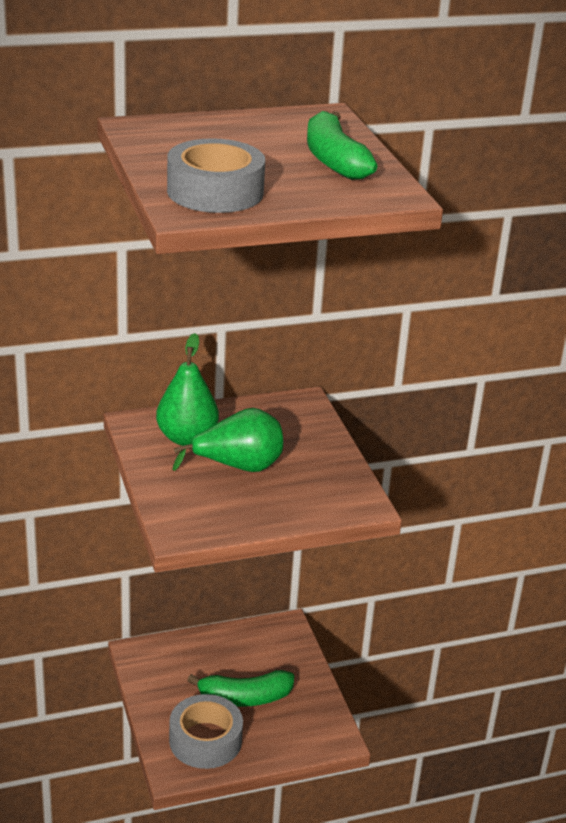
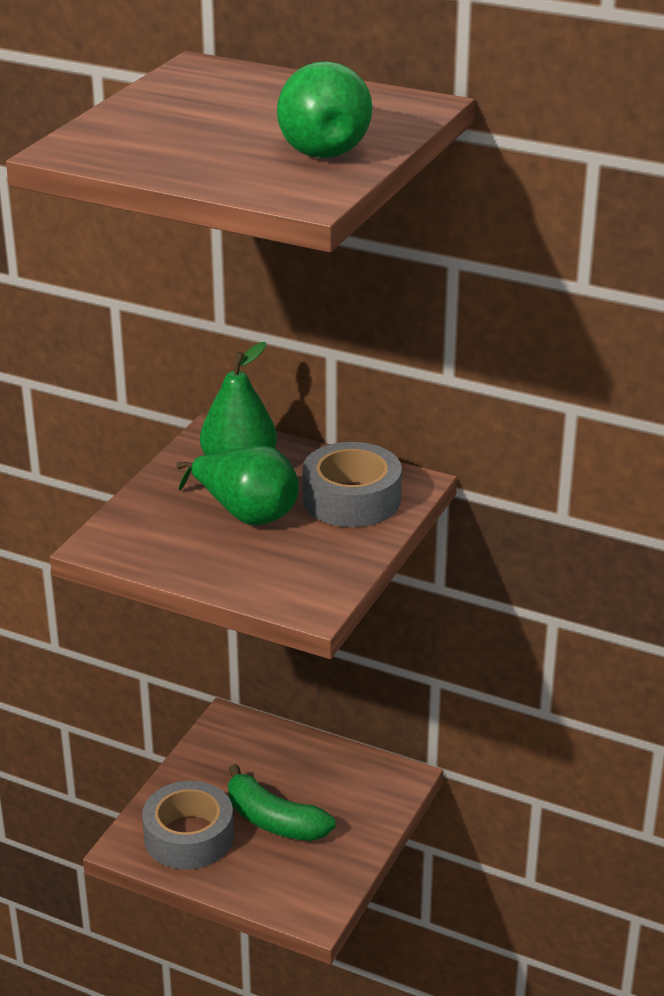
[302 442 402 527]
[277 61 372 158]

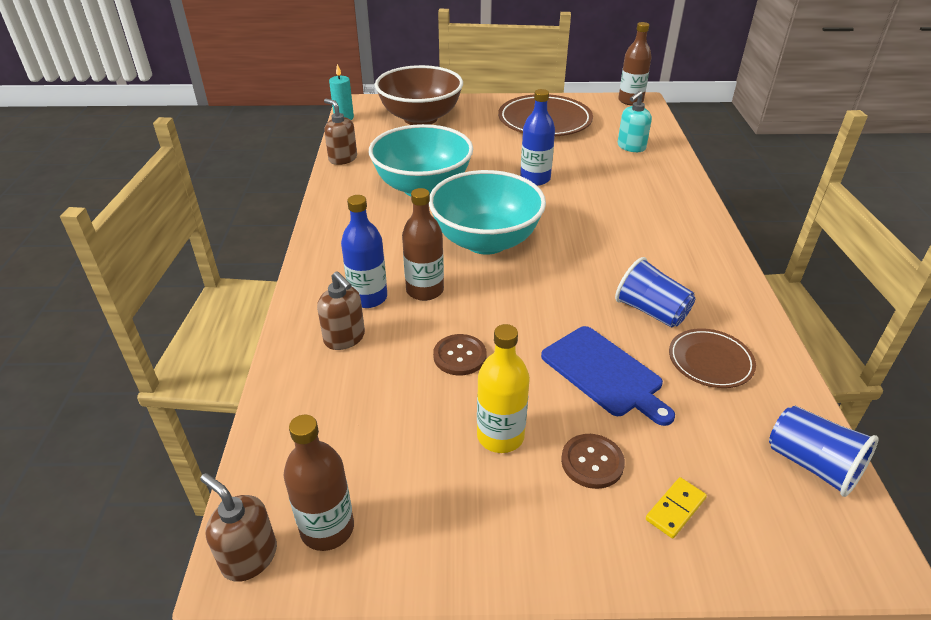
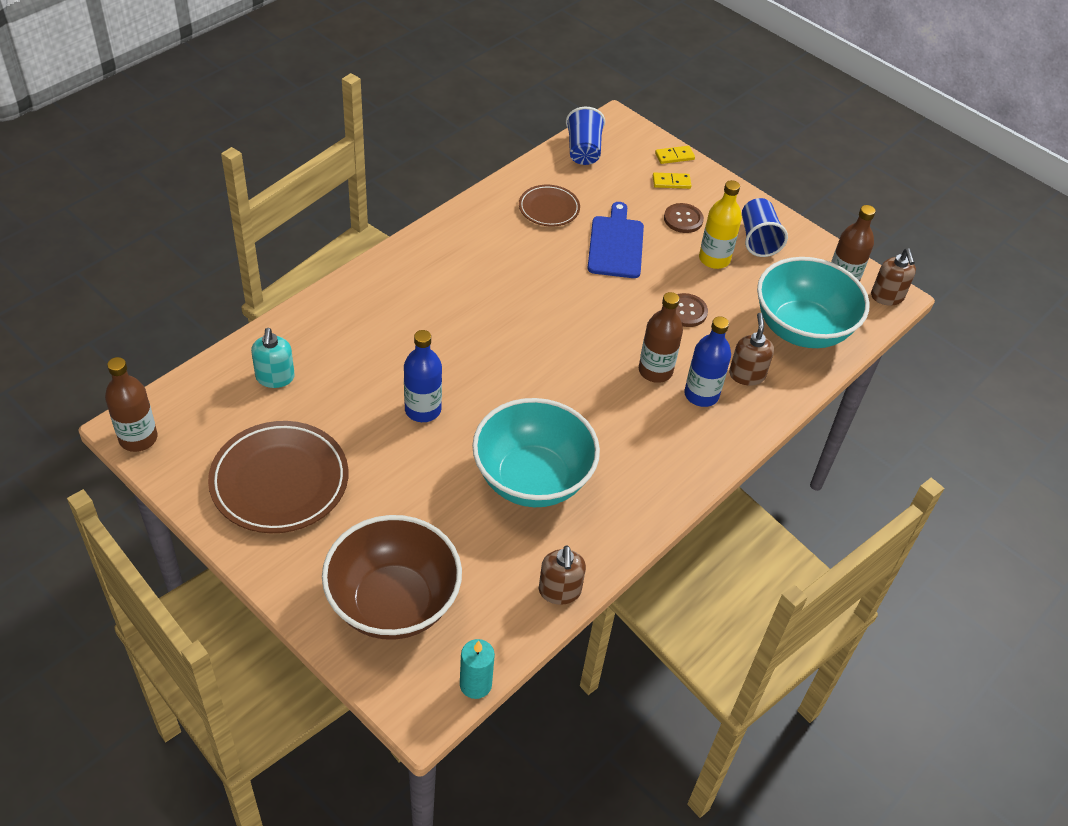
[655 146 695 164]
[757 257 870 348]
[742 198 788 257]
[251 328 295 388]

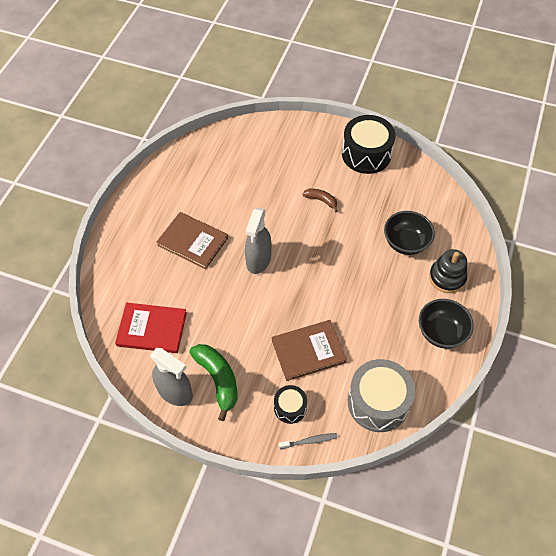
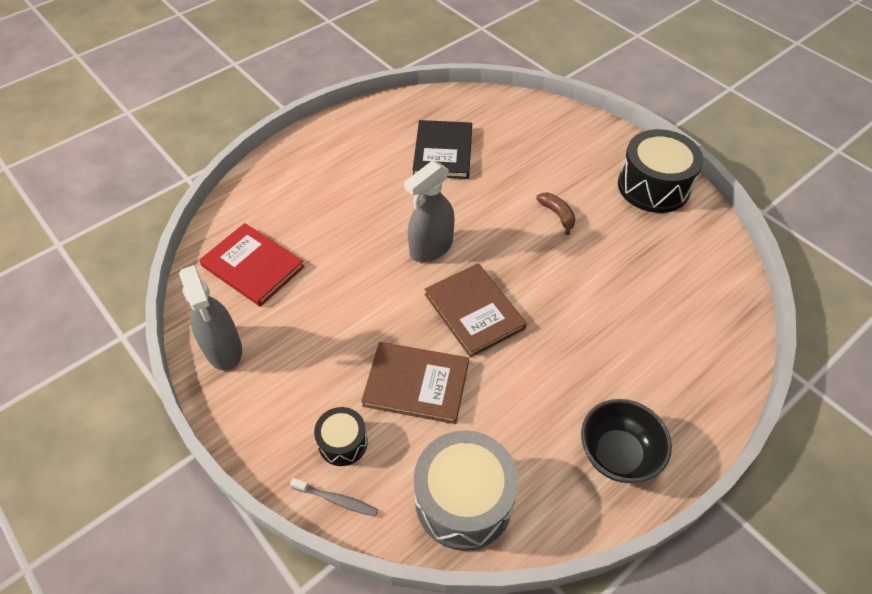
[189 344 237 421] (first image)
[384 211 435 255] (first image)
[429 249 467 293] (first image)
[413 120 472 179]
[424 263 527 358]

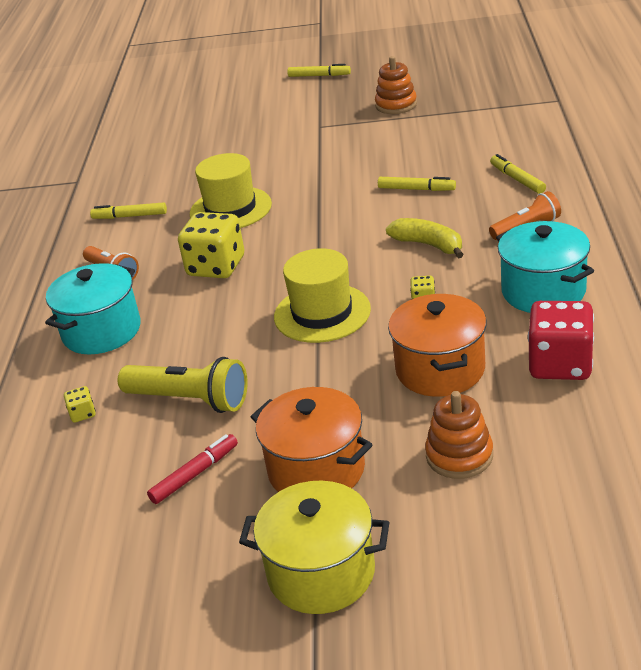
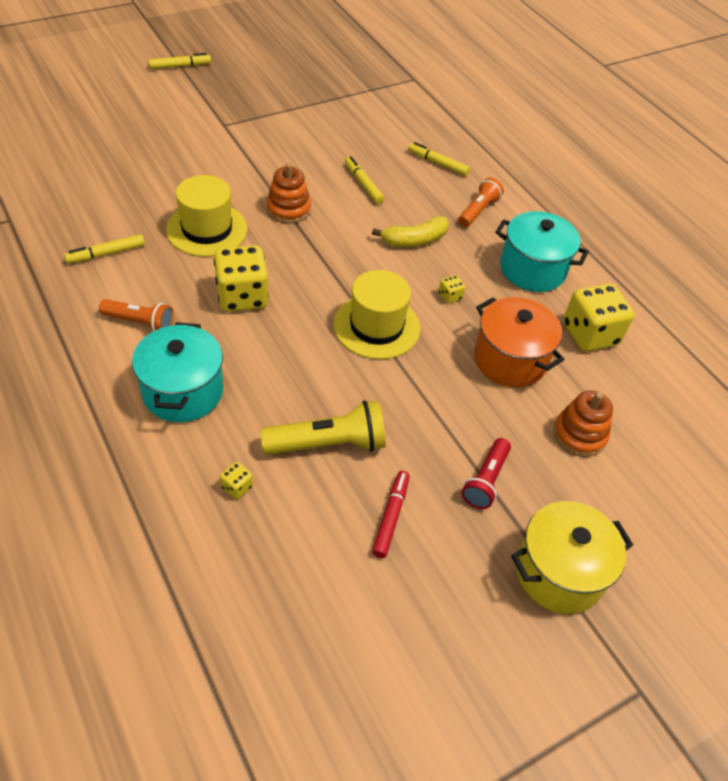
[266 163 311 223]
[462 438 511 509]
[563 283 634 351]
[345 156 384 204]
[372 216 449 247]

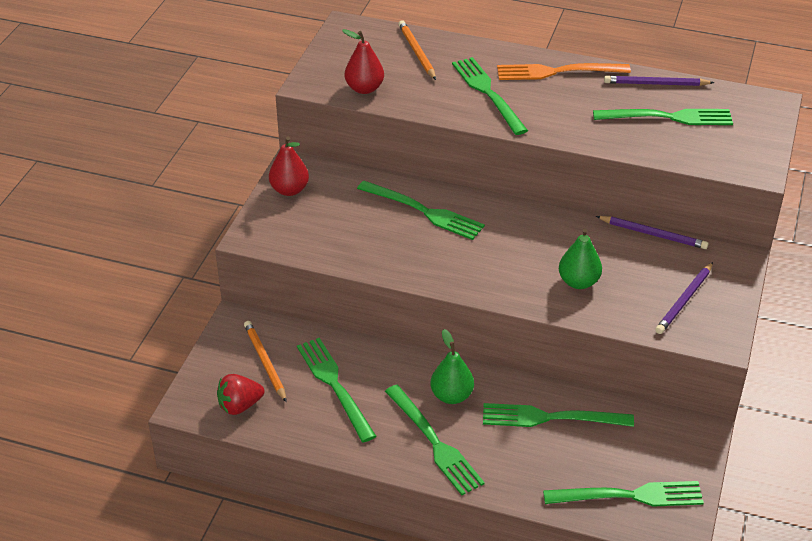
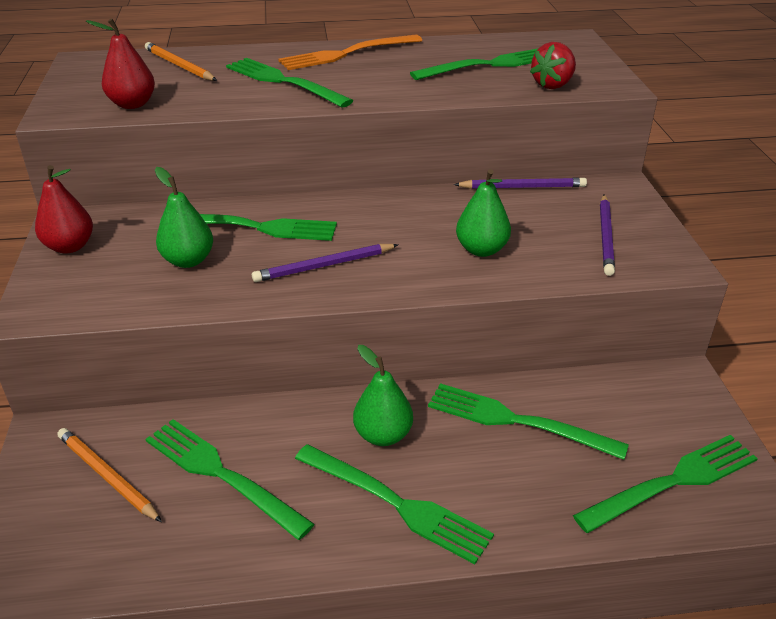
[155 167 213 268]
[530 42 576 89]
[252 244 398 282]
[428 383 629 460]

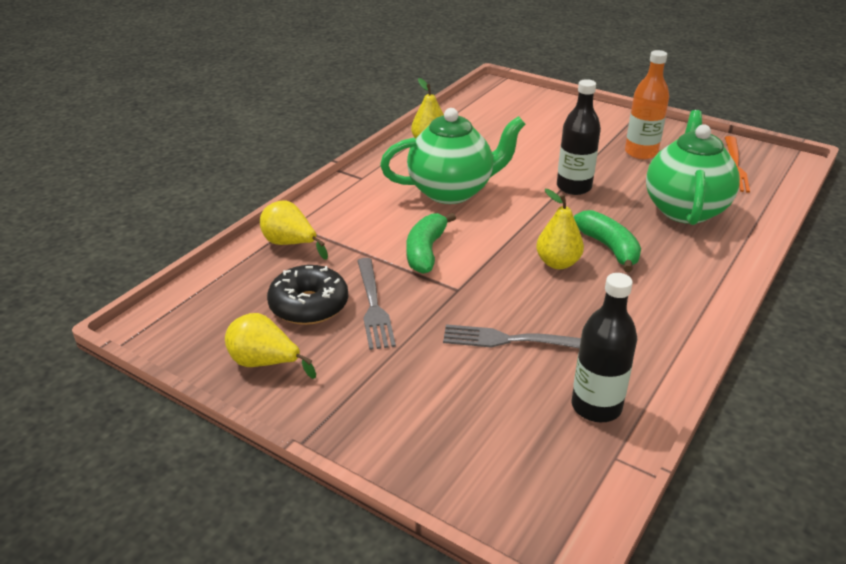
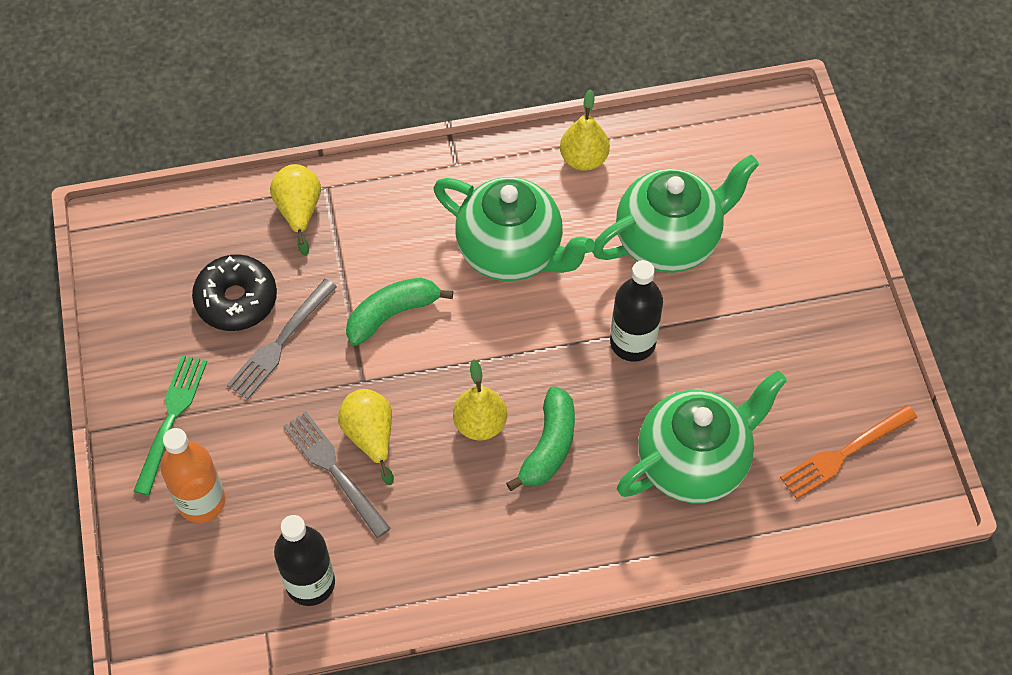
[133 355 207 496]
[593 155 759 273]
[338 389 394 485]
[161 428 225 523]

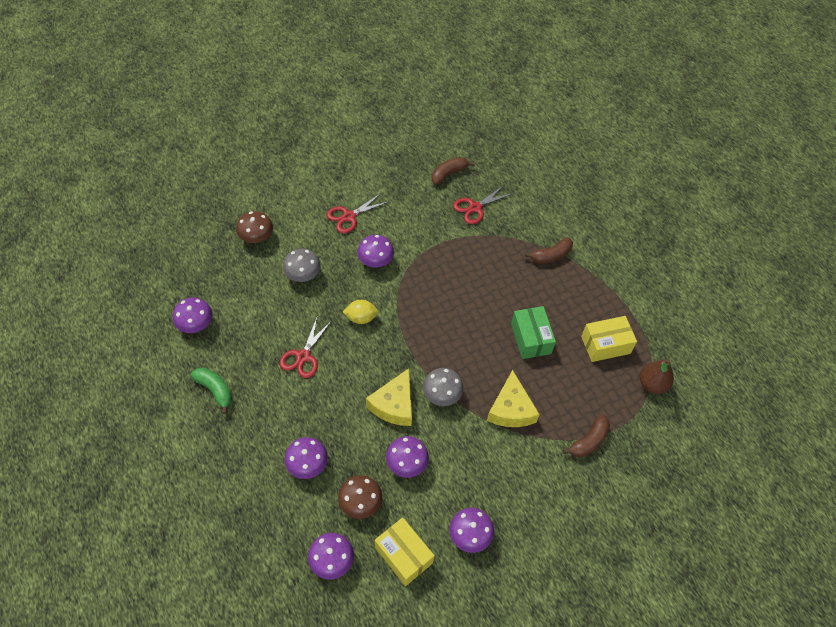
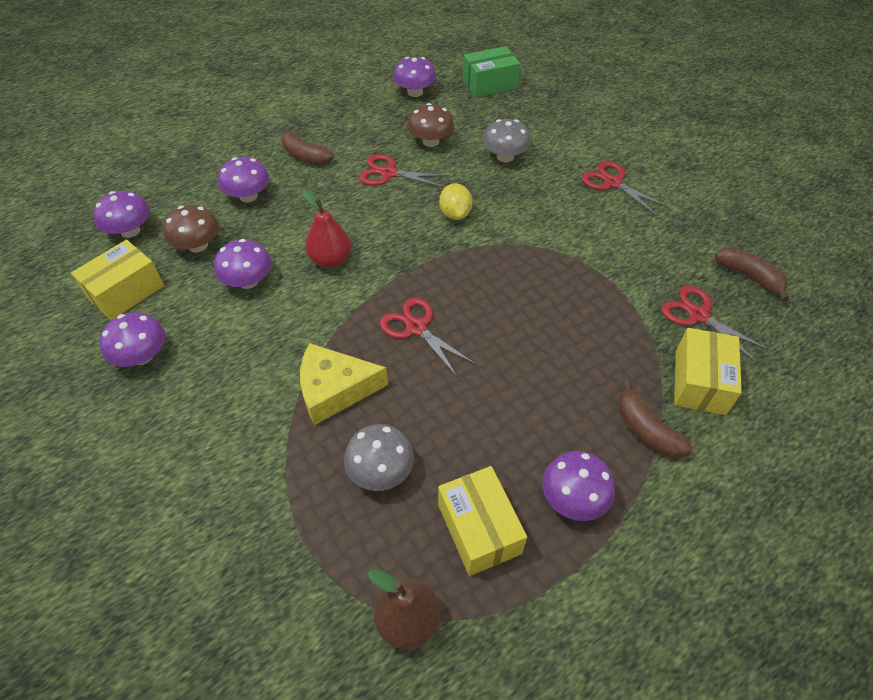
[191 368 232 414] (first image)
[380 297 476 377]
[674 328 742 415]
[408 103 454 147]
[542 451 615 521]
[344 424 414 491]
[463 46 520 98]
[281 127 334 165]
[302 189 351 268]

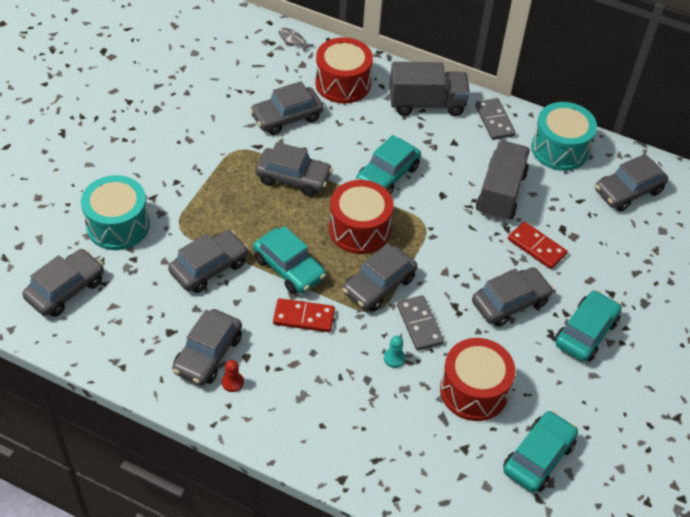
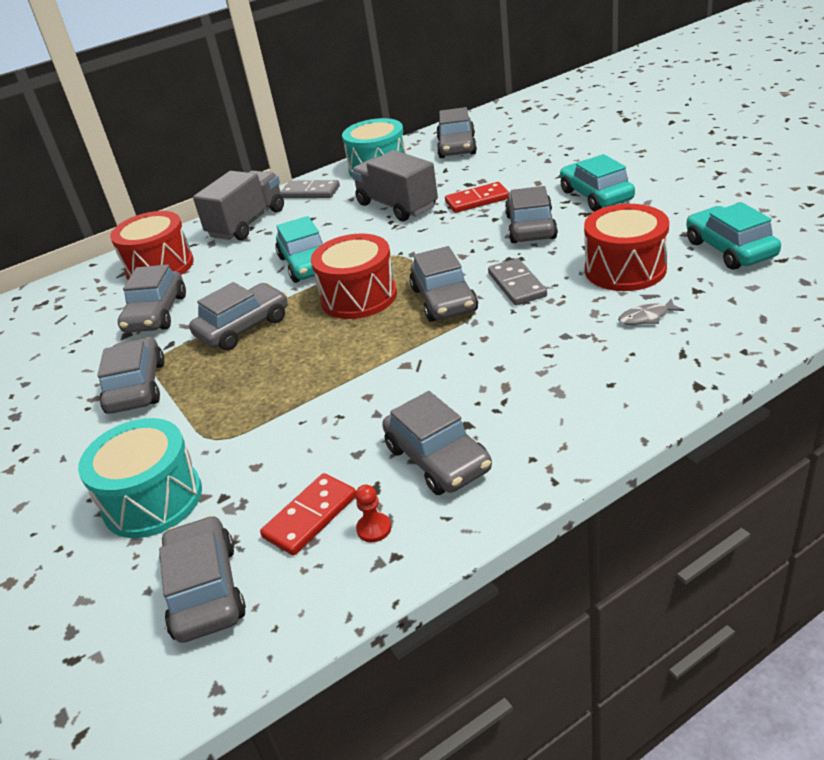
[253 226 326 294] (first image)
[384 336 405 368] (first image)
[97 337 165 414]
[355 485 391 542]
[260 473 356 556]
[618 299 684 325]
[488 258 547 305]

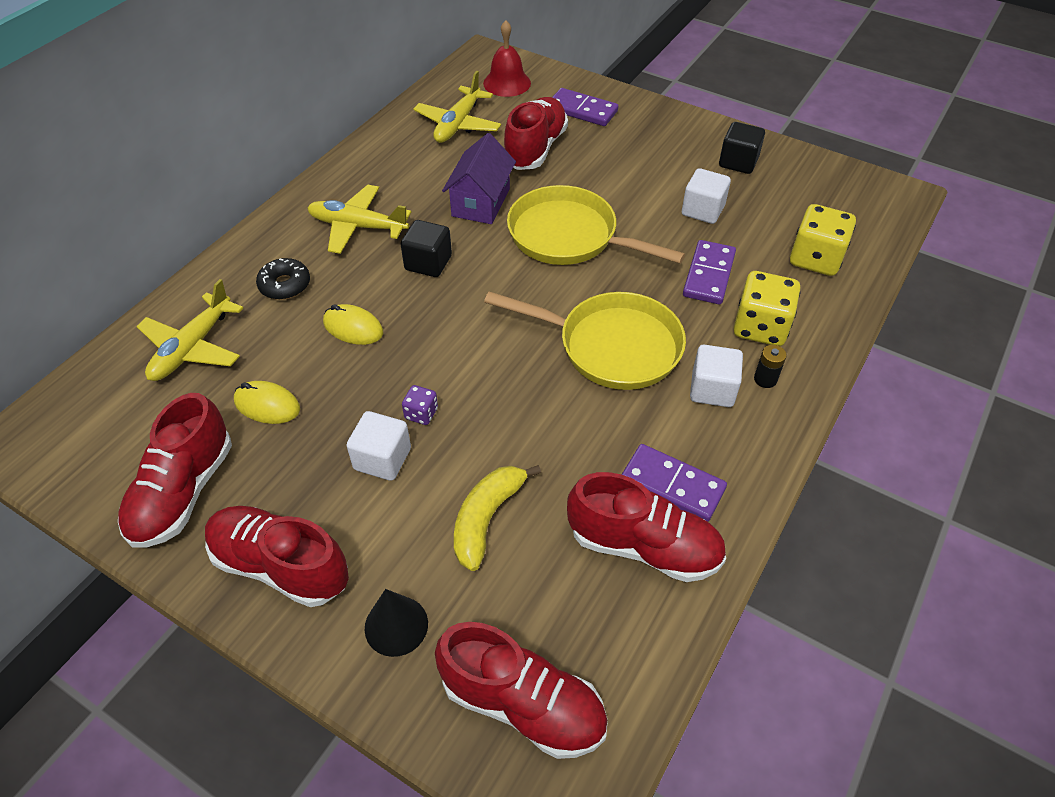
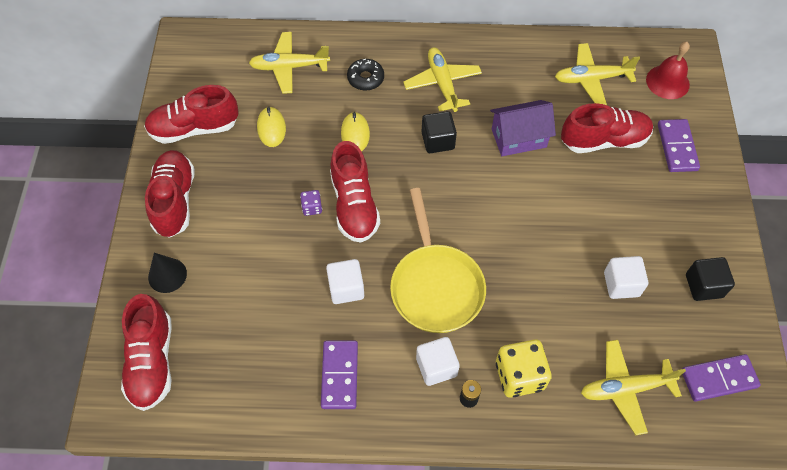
[454 465 541 571] (first image)
[507 185 685 265] (first image)
[326 259 364 304]
[330 141 380 242]
[682 354 761 402]
[581 340 686 435]

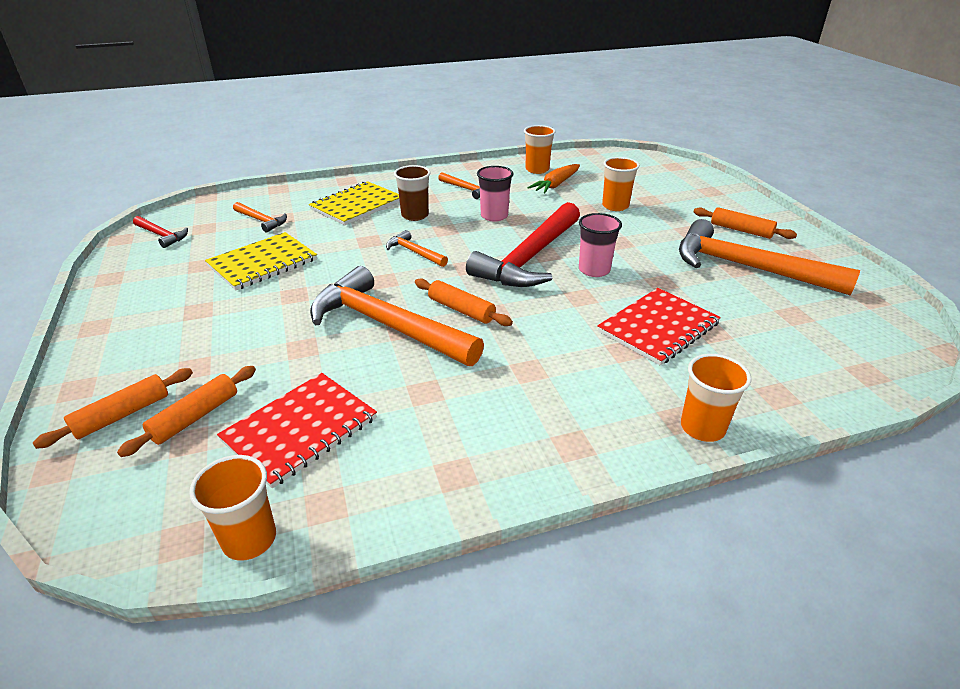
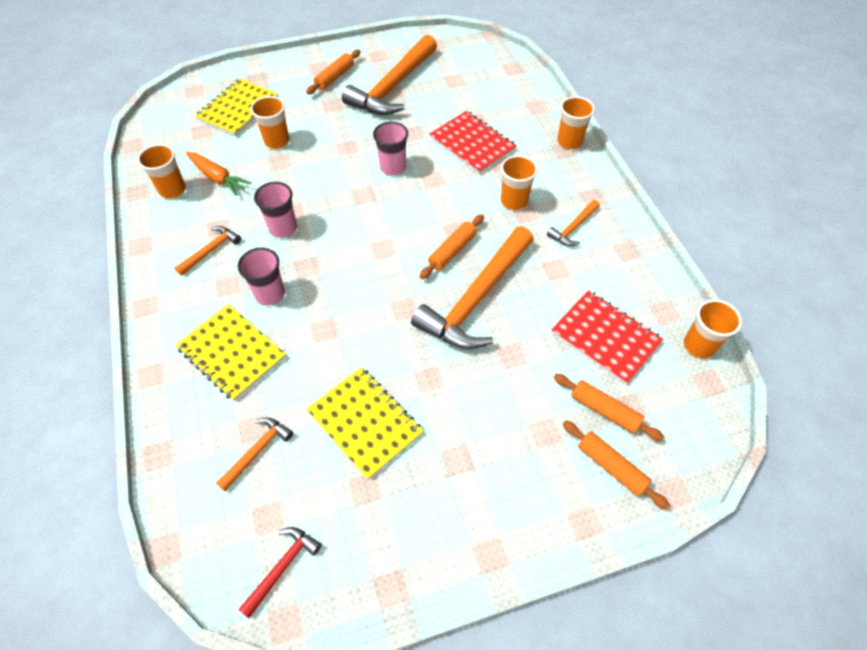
[466 202 580 287] (first image)
[195 78 279 136]
[501 155 538 210]
[547 200 600 246]
[238 248 285 305]

